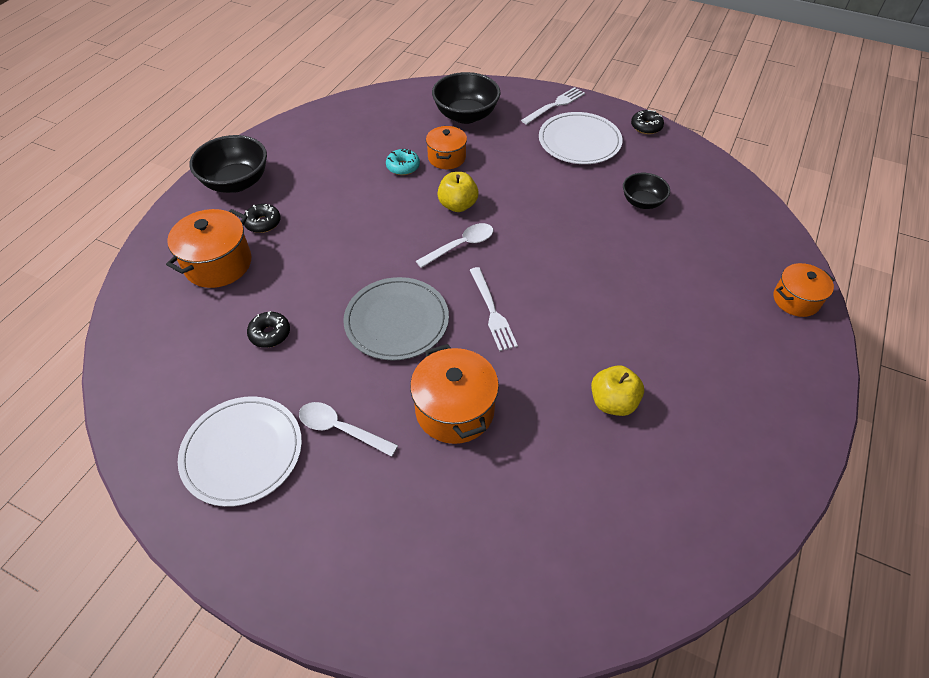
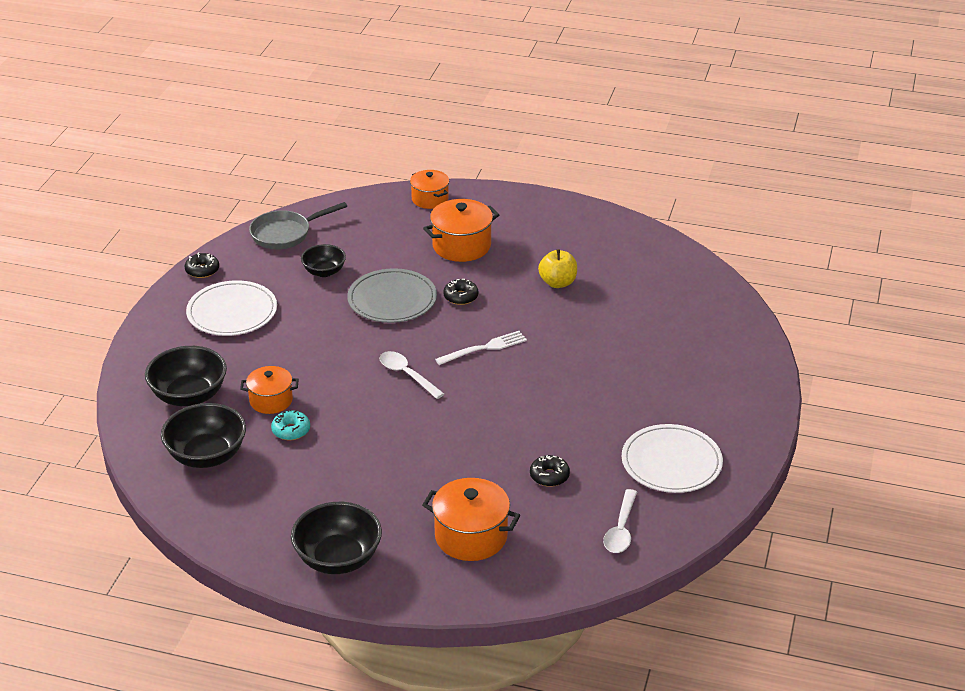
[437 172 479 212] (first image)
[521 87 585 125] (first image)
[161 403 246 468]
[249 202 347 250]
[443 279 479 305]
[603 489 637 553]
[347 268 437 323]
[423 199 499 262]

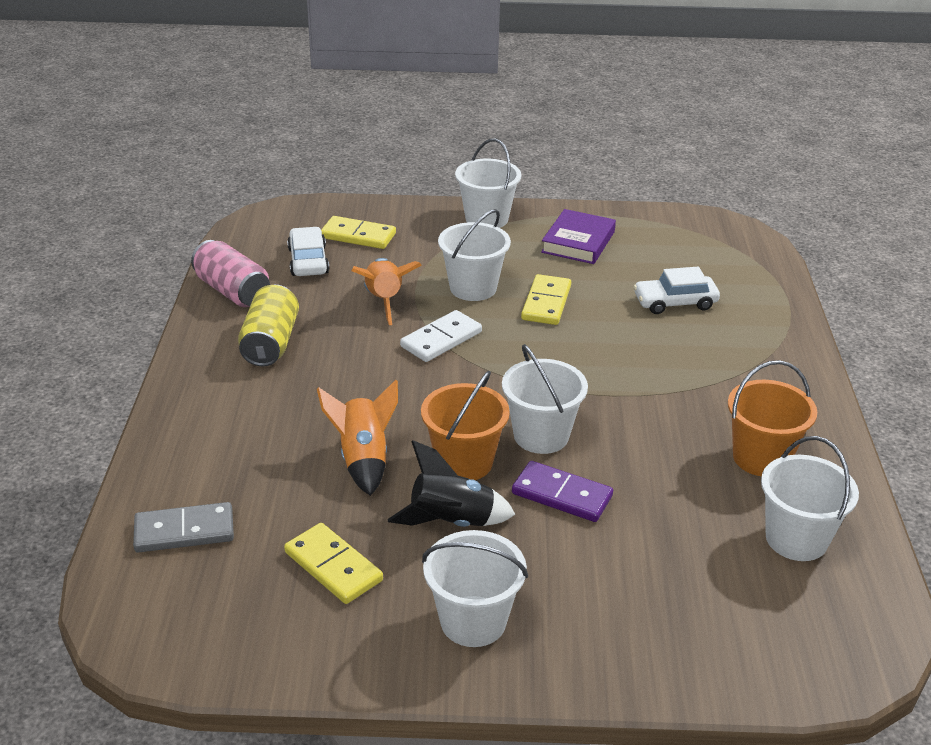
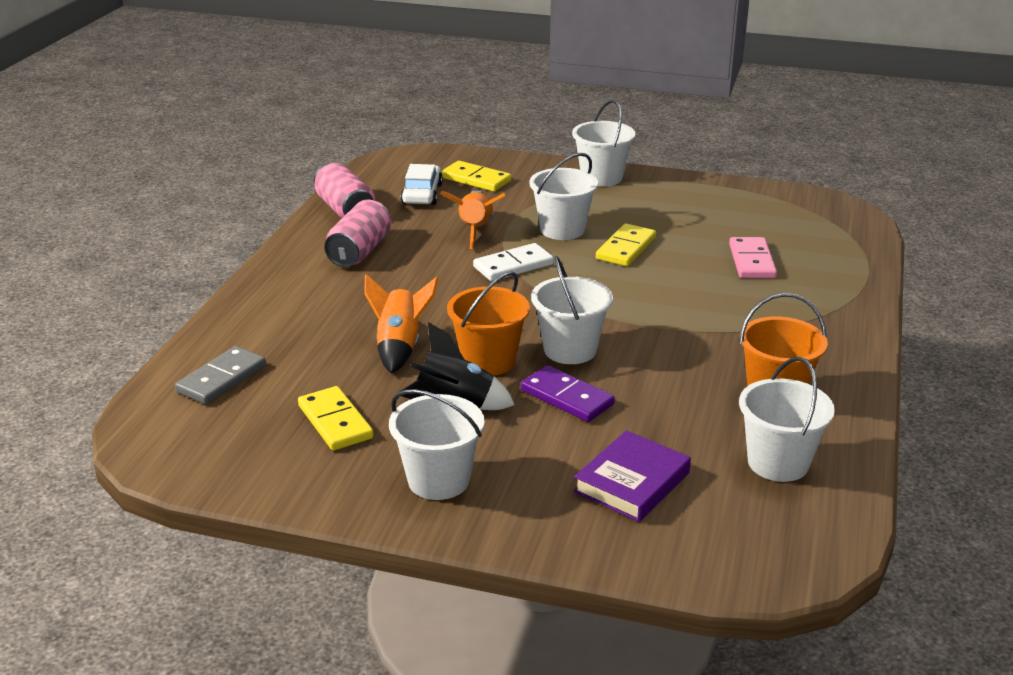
[574 430 691 522]
[729 237 777 279]
[324 199 392 267]
[175 346 266 404]

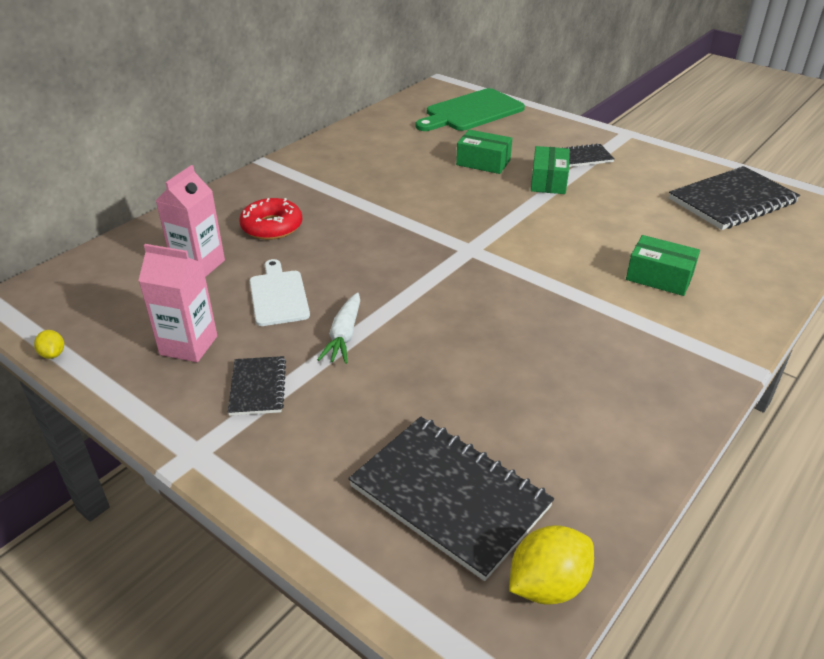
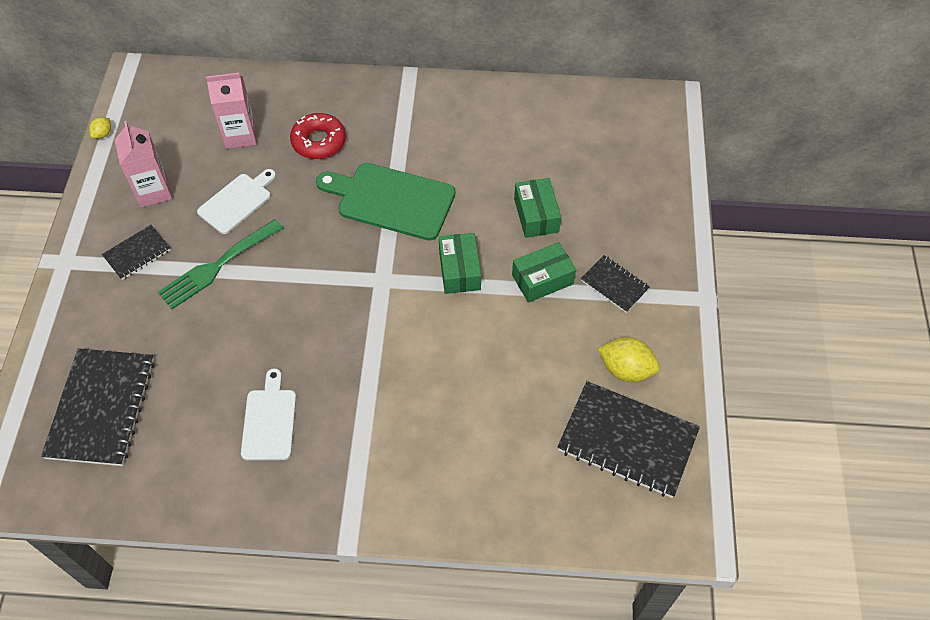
[241 368 296 460]
[316 163 455 241]
[598 337 660 382]
[439 233 481 294]
[158 219 283 309]

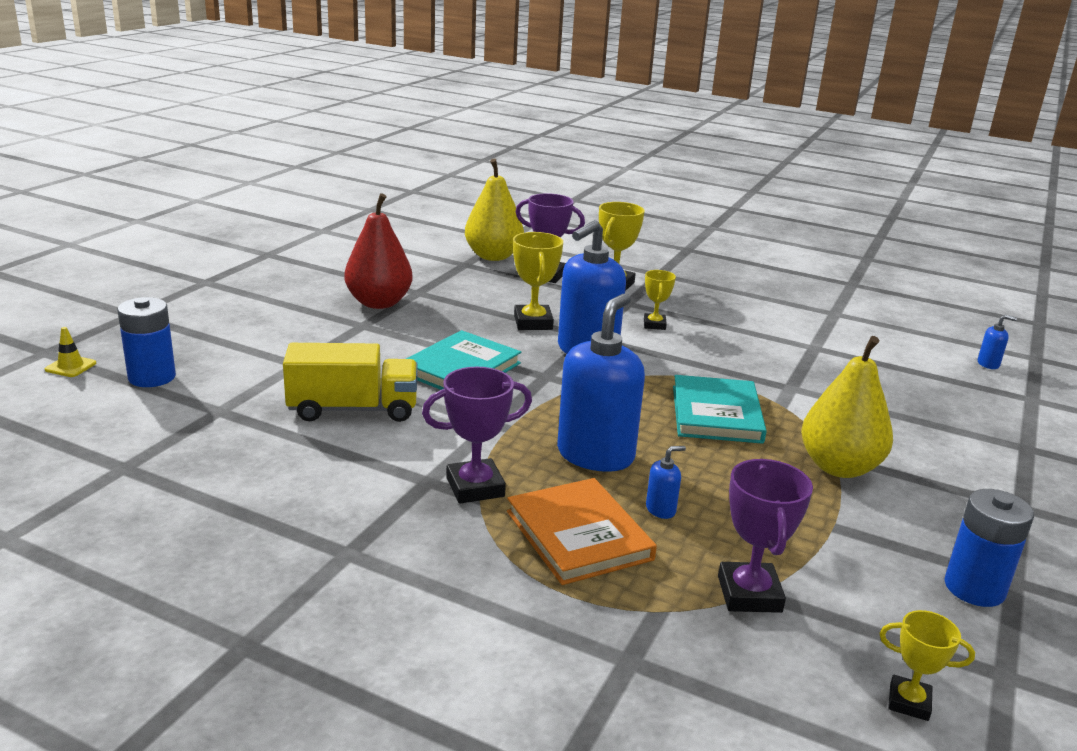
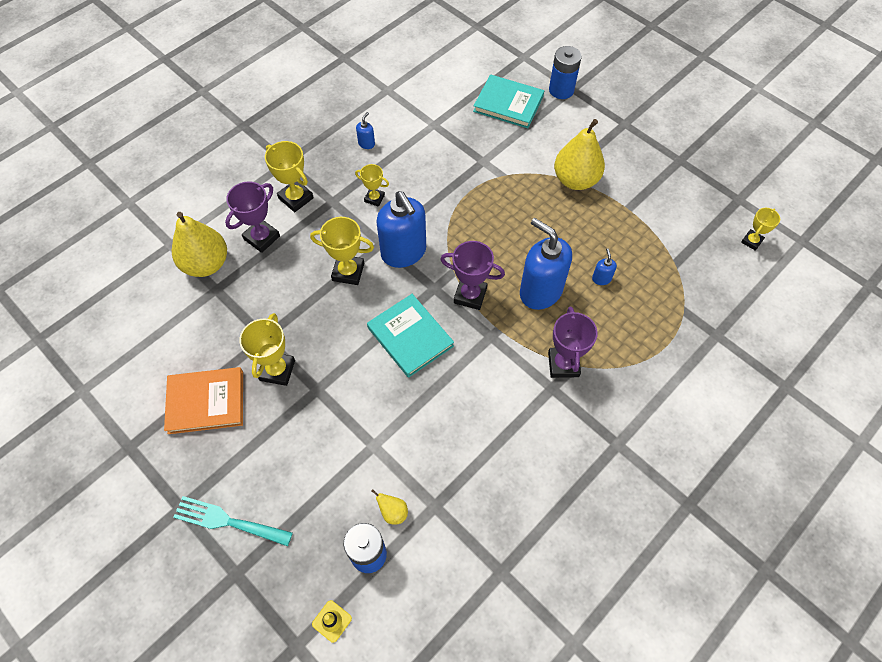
[283 343 418 422] (first image)
[173 496 293 546]
[371 490 408 525]
[164 367 243 434]
[473 74 544 128]
[440 241 505 310]
[549 46 582 99]
[356 112 375 149]
[239 313 295 386]

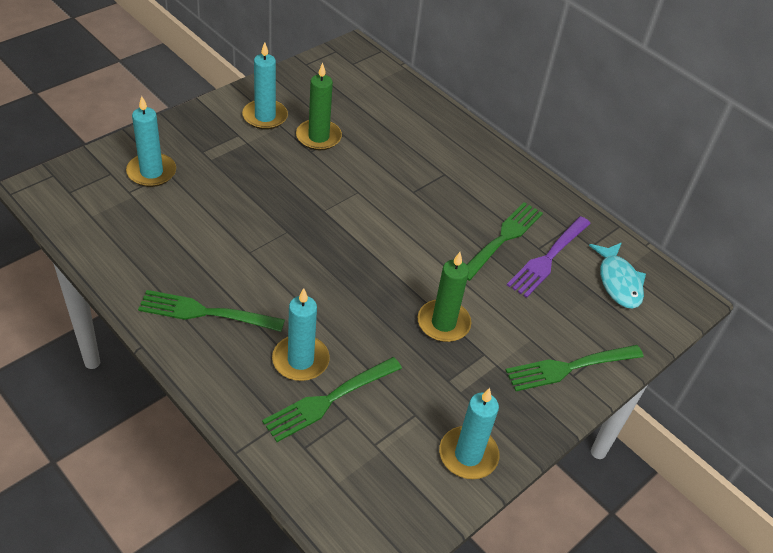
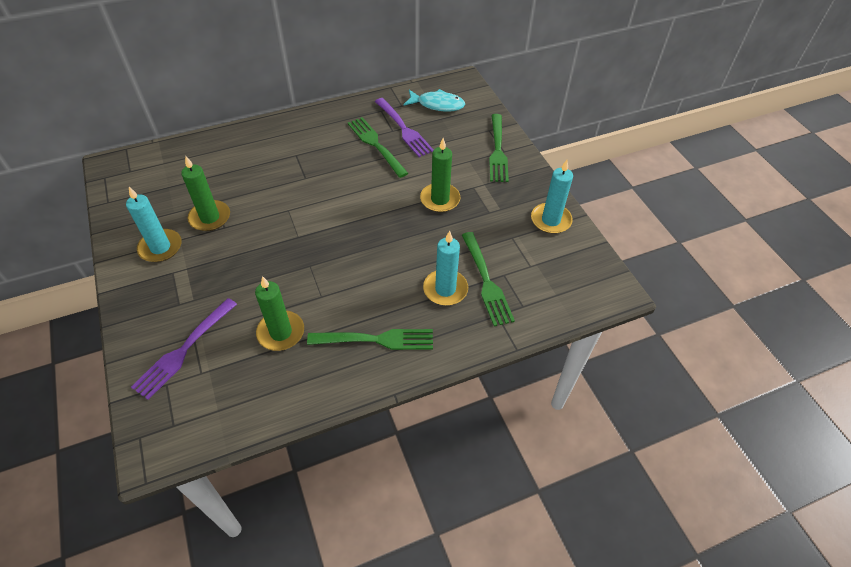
[255 276 304 351]
[131 298 237 400]
[307 329 433 350]

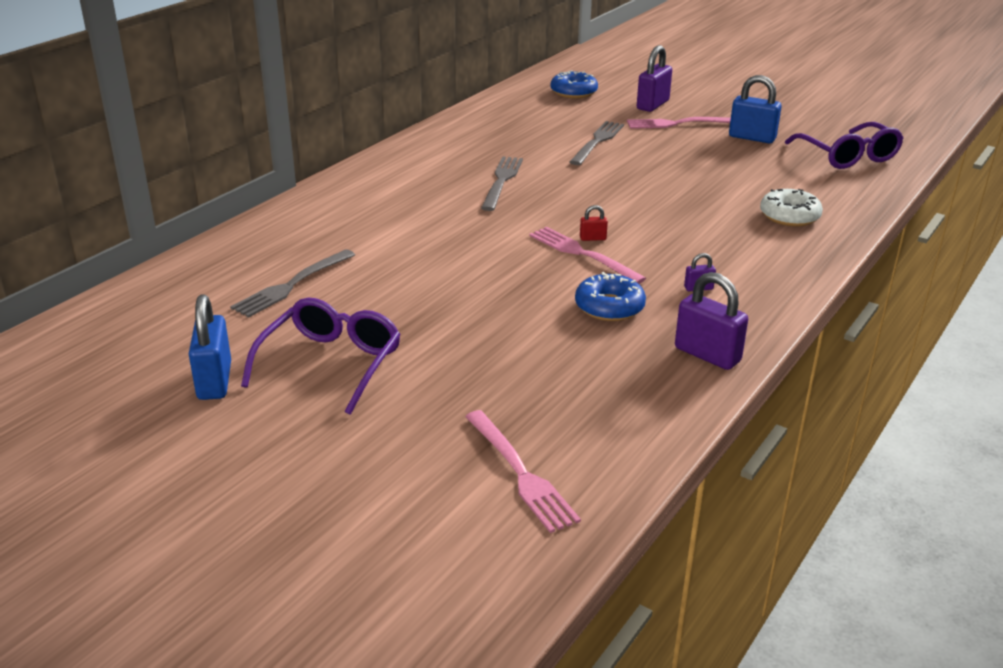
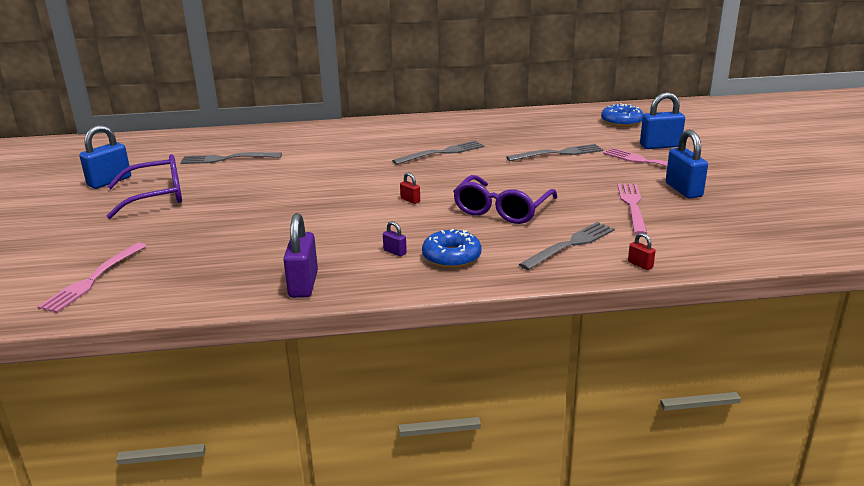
[628 233 655 270]
[617 183 647 235]
[422 229 482 268]
[453 175 557 224]
[519 222 615 270]
[640 92 685 149]

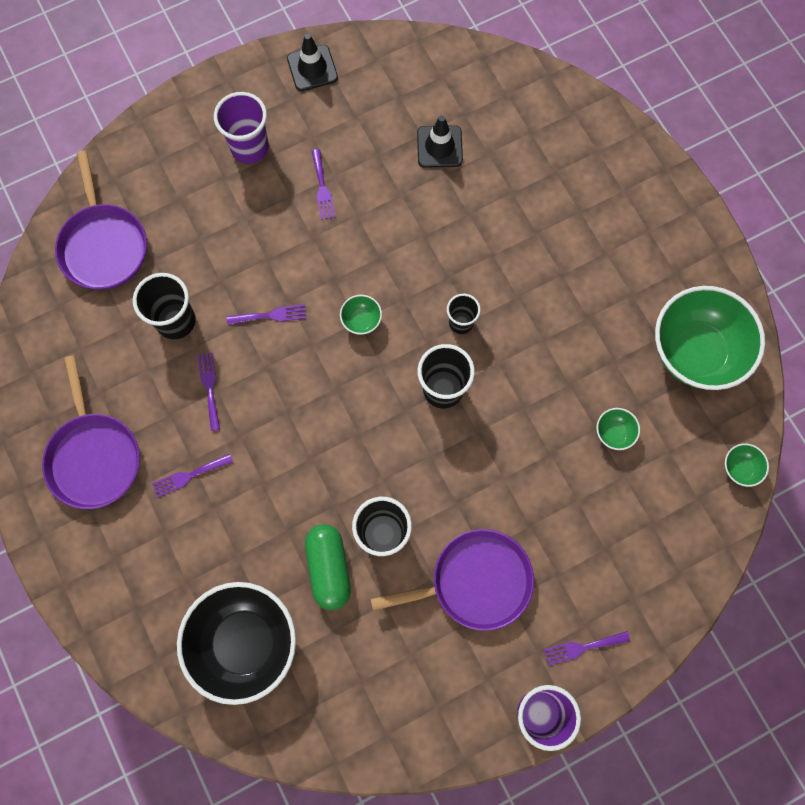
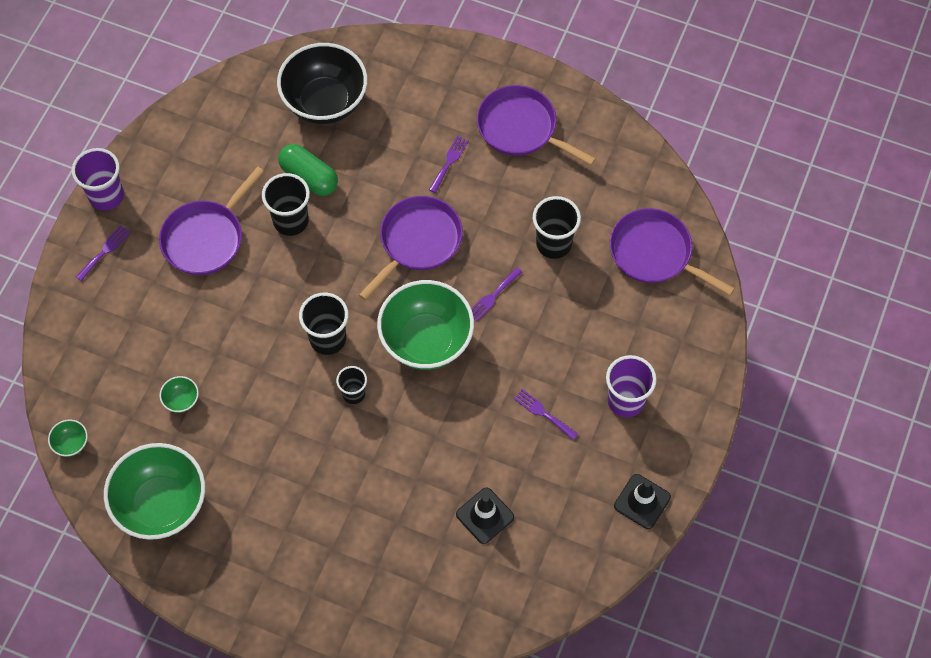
[197 353 220 431] (first image)
[359 196 463 301]
[377 280 474 370]

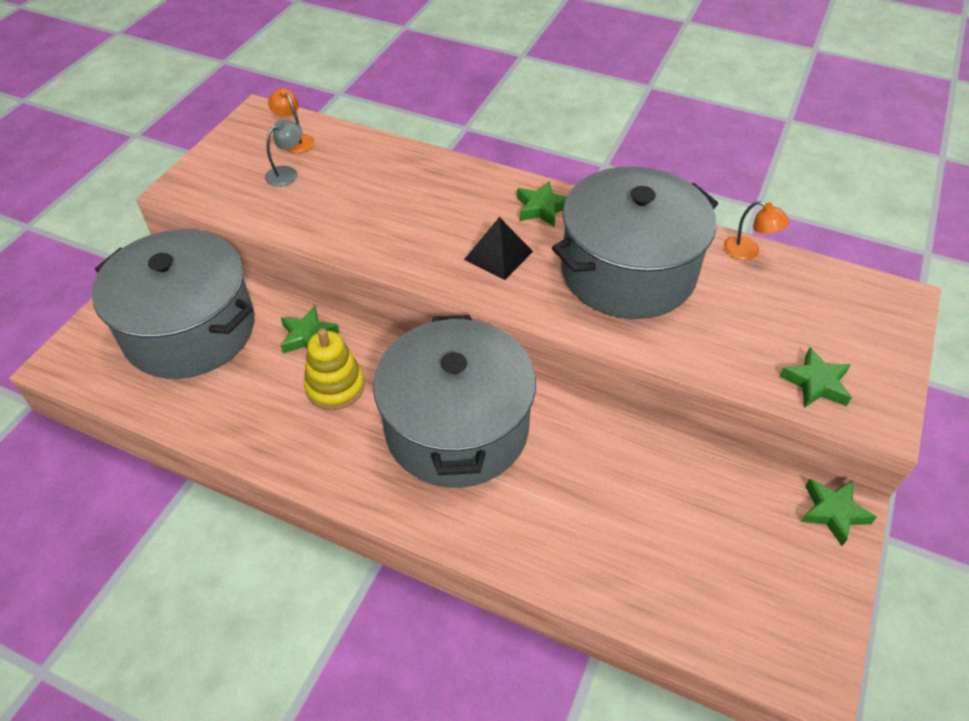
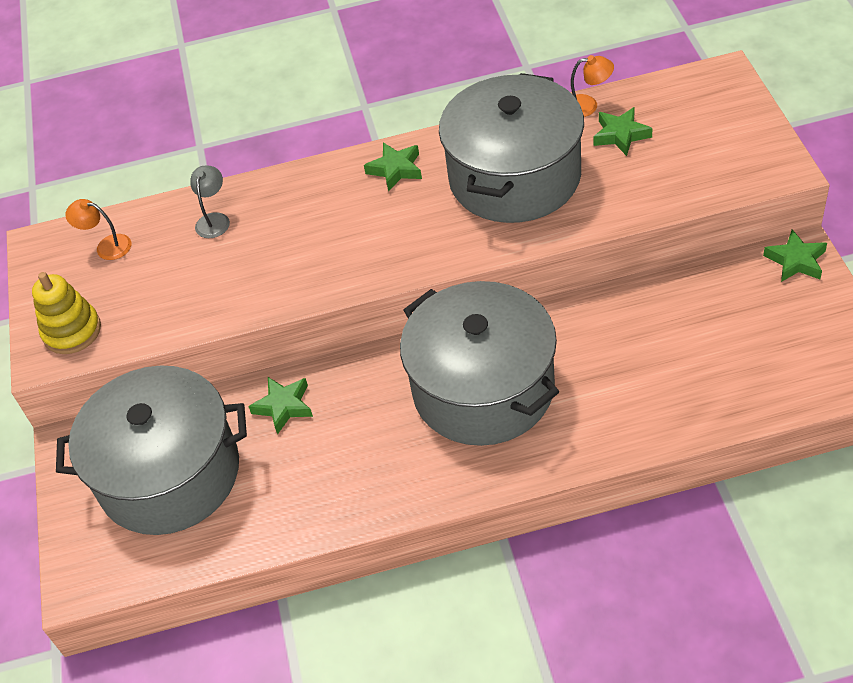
[464 217 533 280] (first image)
[190 166 230 238]
[32 272 101 354]
[593 107 653 156]

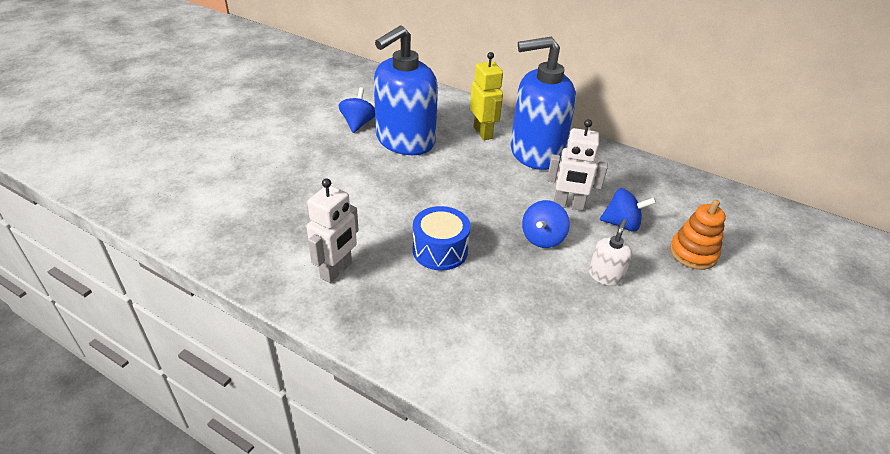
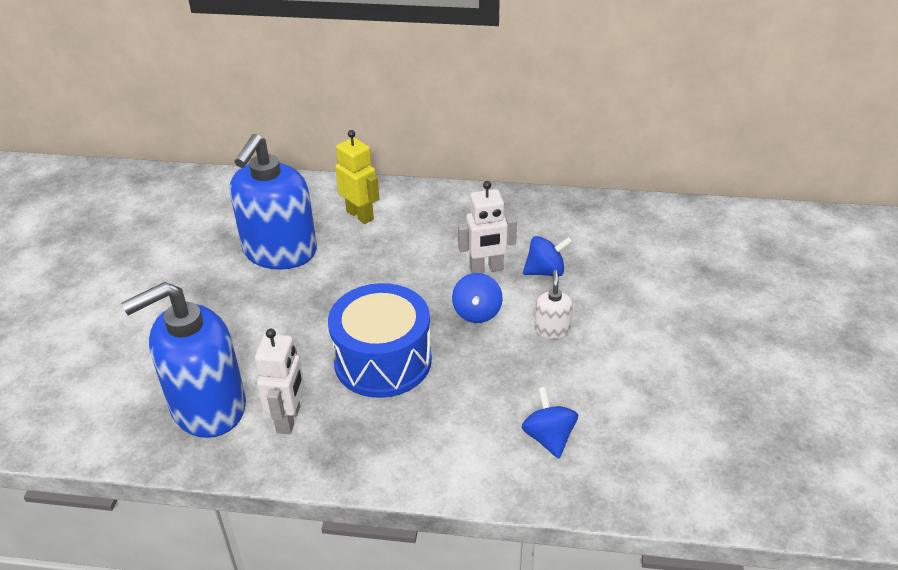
[670 200 726 270] (first image)
[521 387 578 459]
[121 282 246 438]
[328 283 432 398]

